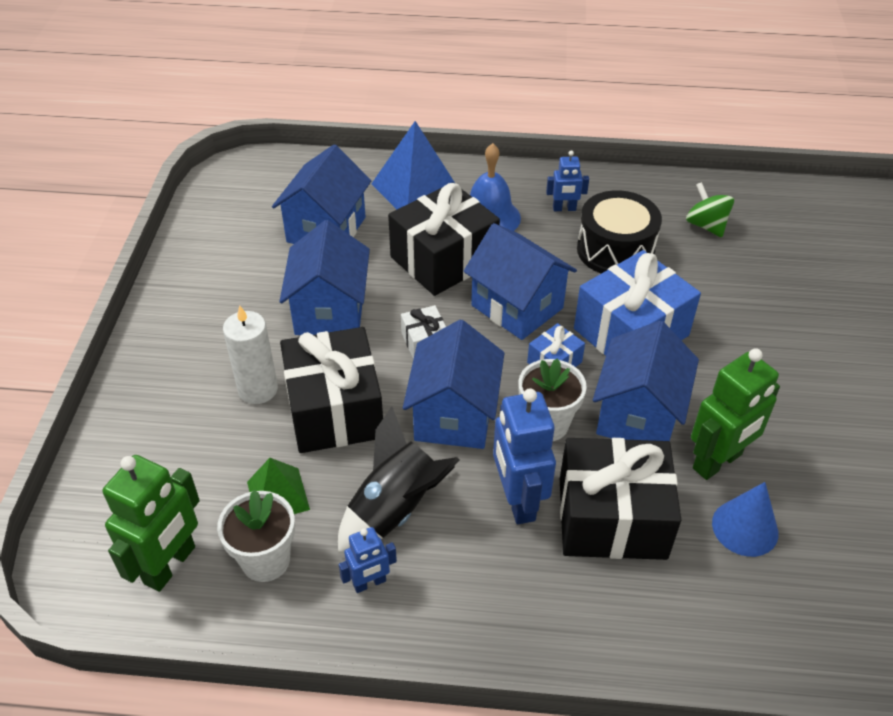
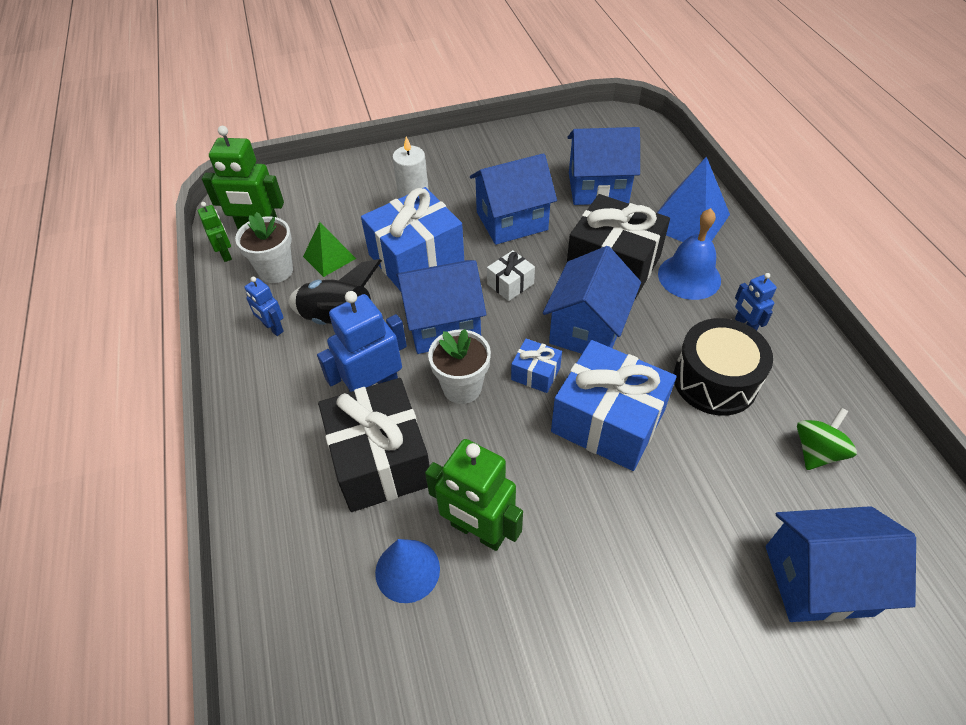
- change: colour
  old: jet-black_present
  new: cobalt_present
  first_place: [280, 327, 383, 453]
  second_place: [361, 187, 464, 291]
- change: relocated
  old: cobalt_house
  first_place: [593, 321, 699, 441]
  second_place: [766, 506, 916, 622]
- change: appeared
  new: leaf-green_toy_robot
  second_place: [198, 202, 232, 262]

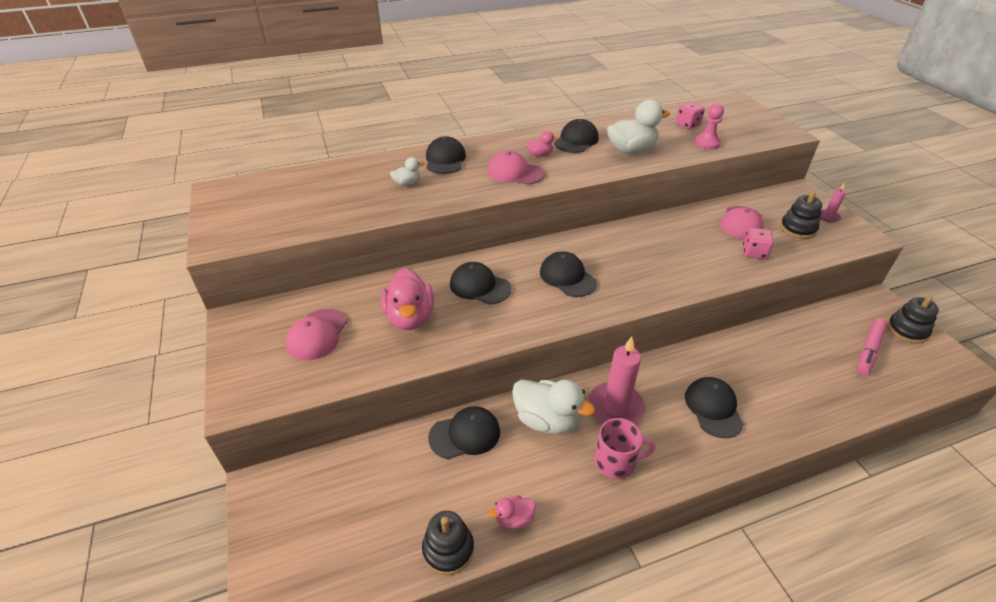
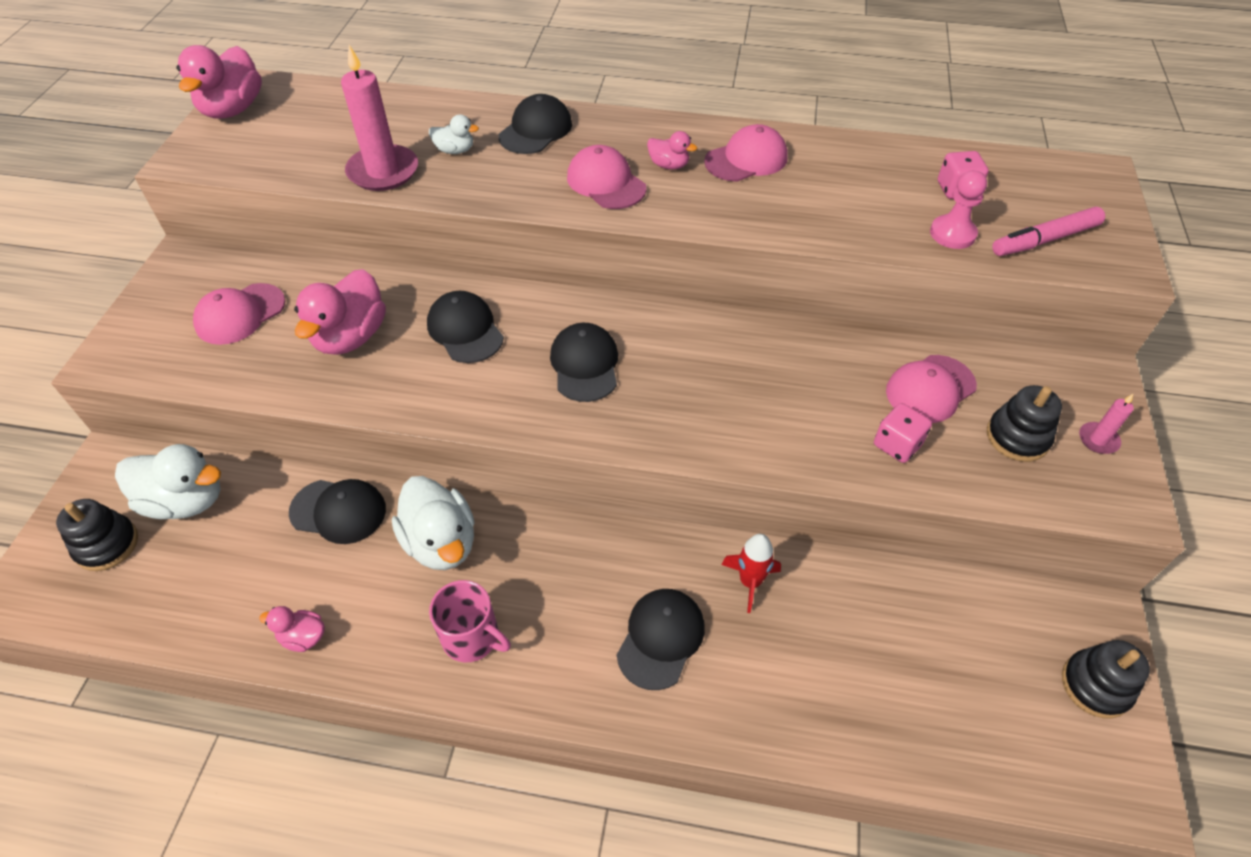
- change: relocated
  old: jet-black_ring_stacker
  first_place: [422, 511, 474, 575]
  second_place: [56, 499, 138, 571]
- change: colour
  old: jet-black_cap
  new: rosy_cap
  first_place: [554, 119, 599, 153]
  second_place: [704, 124, 788, 182]
- change: relocated
  old: rosy_pillar_candle
  first_place: [588, 337, 645, 424]
  second_place: [341, 45, 418, 191]
- change: relocated
  old: pure_white_duck
  first_place: [607, 100, 670, 154]
  second_place: [115, 444, 221, 519]
- change: relocated
  old: rosy_felt_pen
  first_place: [857, 318, 887, 376]
  second_place: [992, 207, 1105, 256]
- change: appeared
  new: rosy_duck
  second_place: [177, 45, 262, 118]
- change: appeared
  new: scarlet_spaceship
  second_place: [722, 534, 781, 613]

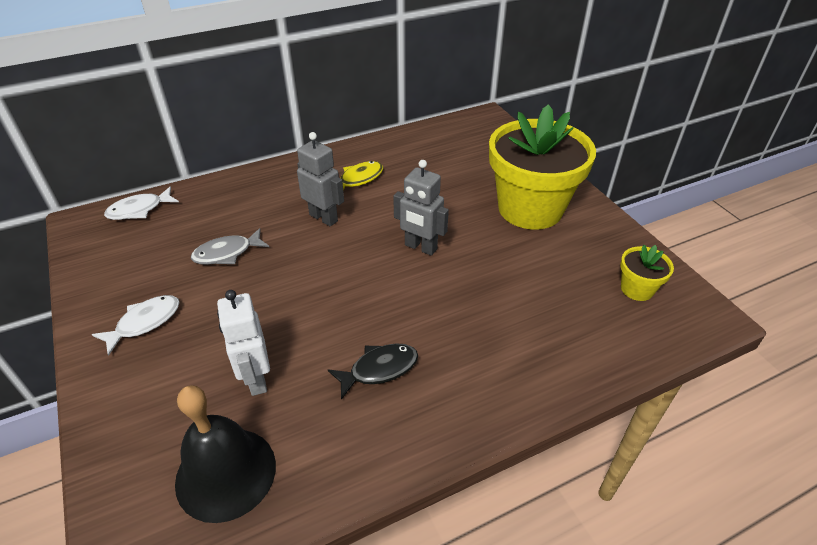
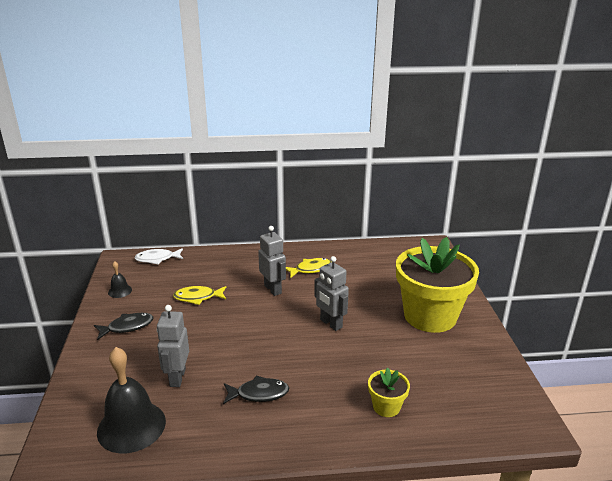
- change: colour
  old: pure_white_toy_fish
  new: jet-black_toy_fish
  first_place: [92, 295, 180, 356]
  second_place: [94, 313, 153, 340]
- change: colour
  old: gray_toy_fish
  new: yellow_toy_fish
  first_place: [191, 228, 269, 265]
  second_place: [173, 286, 226, 305]
- change: colour
  old: pure_white_toy_robot
  new: gray_toy_robot
  first_place: [217, 290, 270, 396]
  second_place: [157, 305, 189, 387]
- change: relocated
  old: yellow_potted_plant
  first_place: [620, 245, 674, 301]
  second_place: [368, 368, 410, 417]
- change: appeared
  new: jet-black_bell
  second_place: [108, 261, 132, 298]

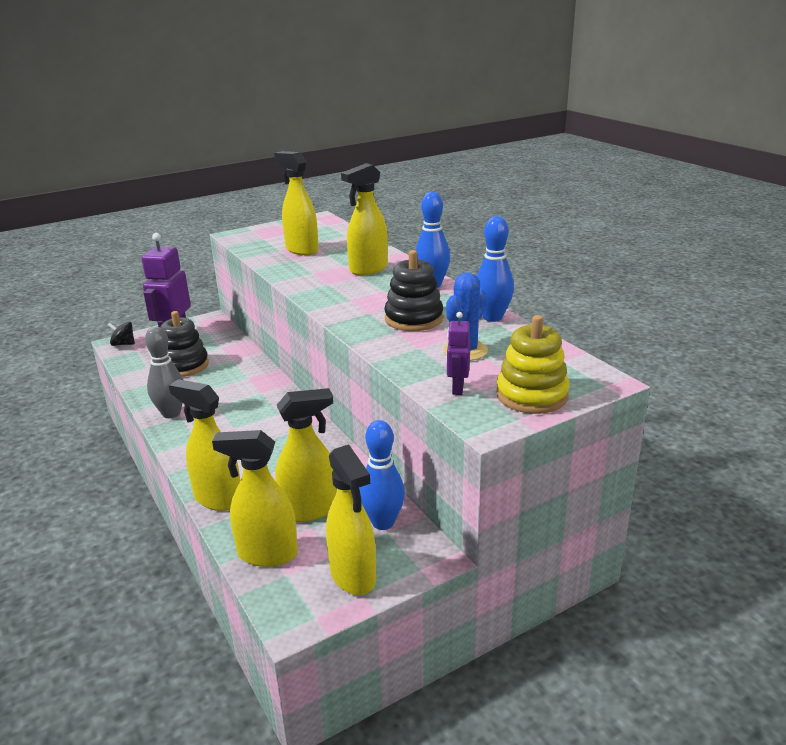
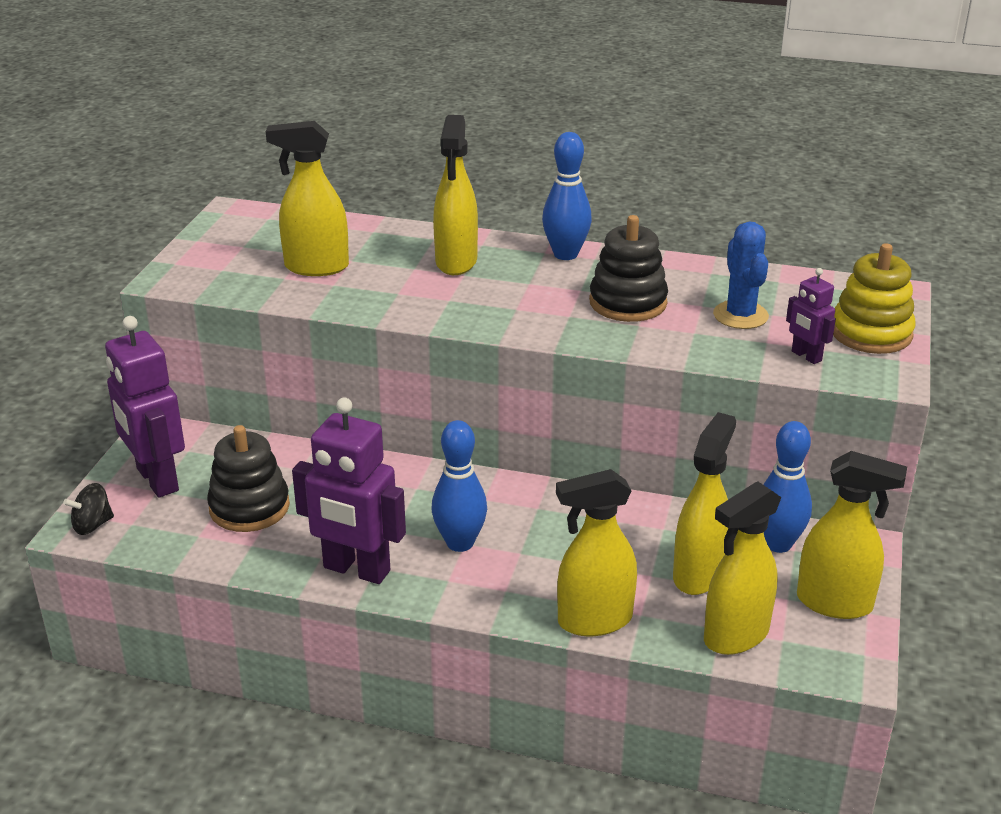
- change: exchanged
  old: gray_skittle
  new: violet_toy_robot
  first_place: [145, 327, 183, 418]
  second_place: [292, 398, 406, 584]
- change: relocated
  old: cobalt_skittle
  first_place: [477, 216, 514, 322]
  second_place: [432, 420, 487, 552]

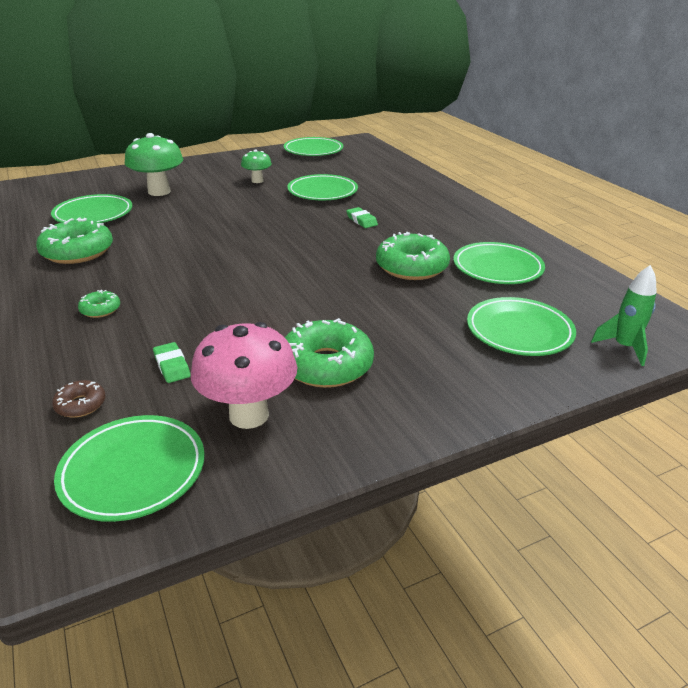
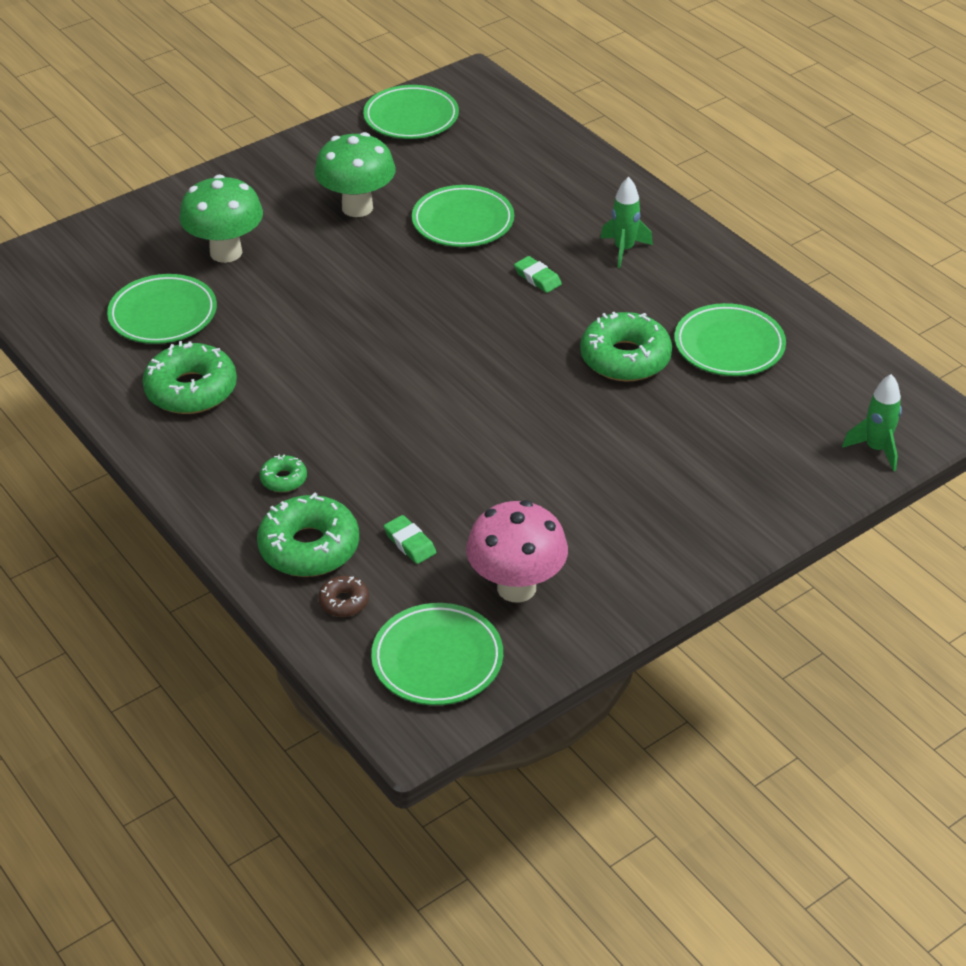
- change: size
  old: leaf-green_mushroom
  first_place: [241, 149, 272, 183]
  second_place: [315, 132, 396, 217]
  factor: 1.76
- change: relocated
  old: leaf-green_doughnut
  first_place: [285, 318, 374, 388]
  second_place: [257, 493, 359, 577]
- change: missing
  old: leaf-green_dinner_plate
  first_place: [467, 297, 576, 356]
- change: appeared
  new: leaf-green_spaceship
  second_place: [600, 177, 653, 268]

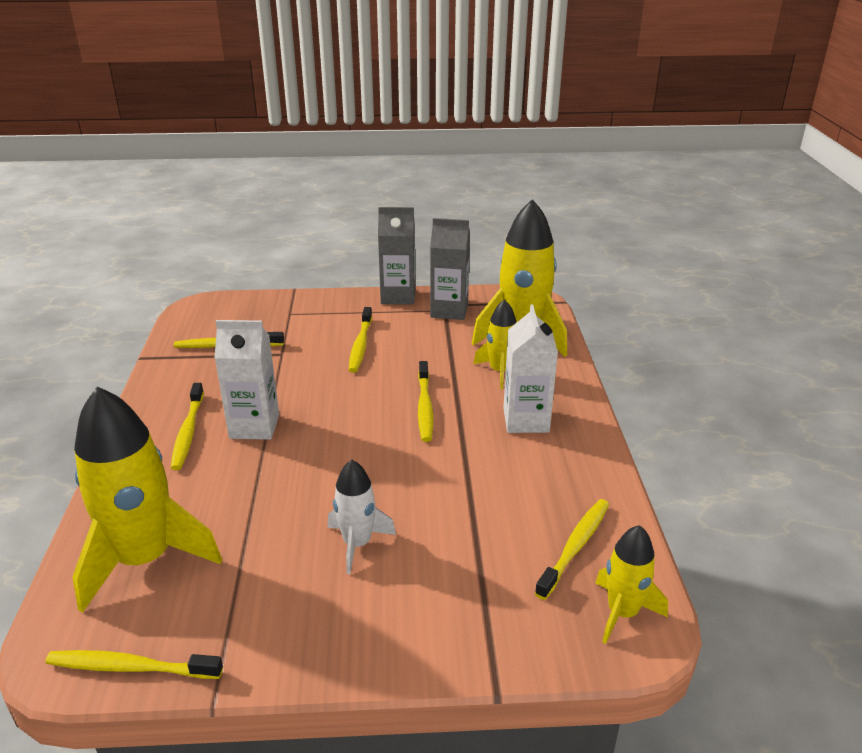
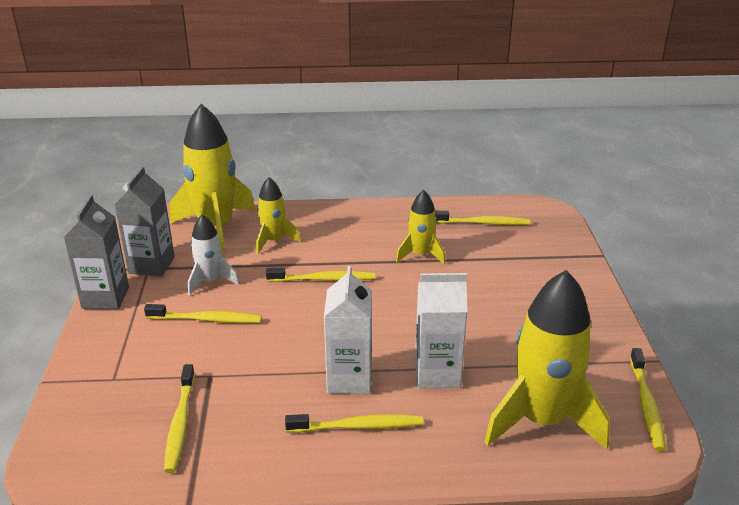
- change: relocated
  old: pure_white_spaceship
  first_place: [328, 460, 396, 574]
  second_place: [188, 214, 239, 295]
- change: relocated
  old: pure_white_carton
  first_place: [503, 305, 558, 433]
  second_place: [415, 273, 468, 388]
- change: spun
  old: yellow_tooth_brush
  first_place: [535, 499, 609, 600]
  second_place: [435, 211, 530, 225]
  degrees: 150
- change: relocated
  old: yellow_spaceship
  first_place: [595, 525, 668, 644]
  second_place: [396, 190, 445, 264]

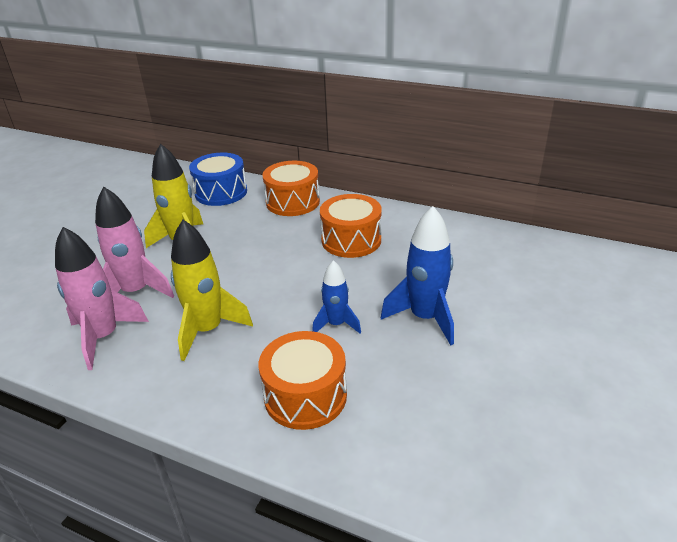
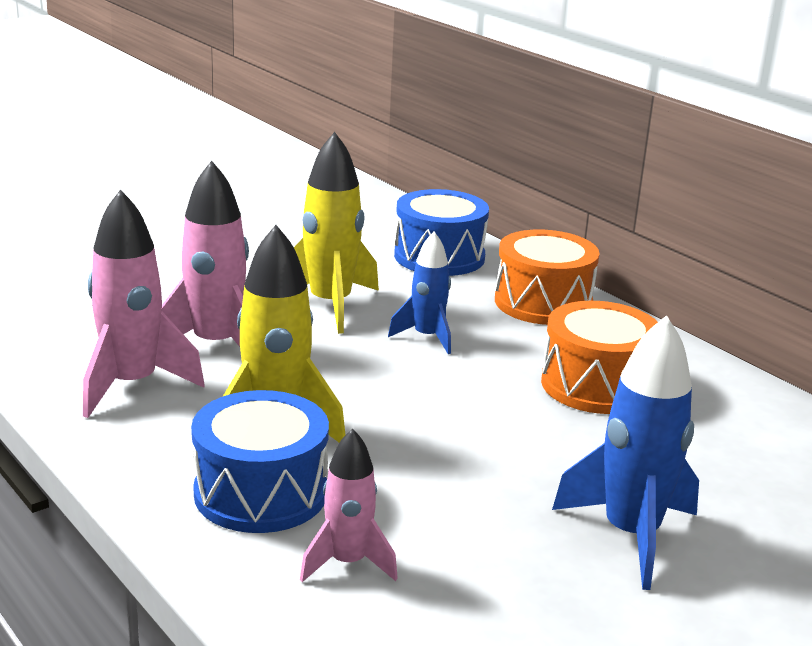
- change: exchanged
  old: orange_snare_drum
  new: rosy_spaceship
  first_place: [259, 331, 347, 430]
  second_place: [300, 428, 398, 582]
- change: relocated
  old: cobalt_spaceship
  first_place: [312, 260, 361, 333]
  second_place: [388, 232, 451, 354]
- change: appeared
  new: cobalt_snare_drum
  second_place: [191, 390, 329, 533]

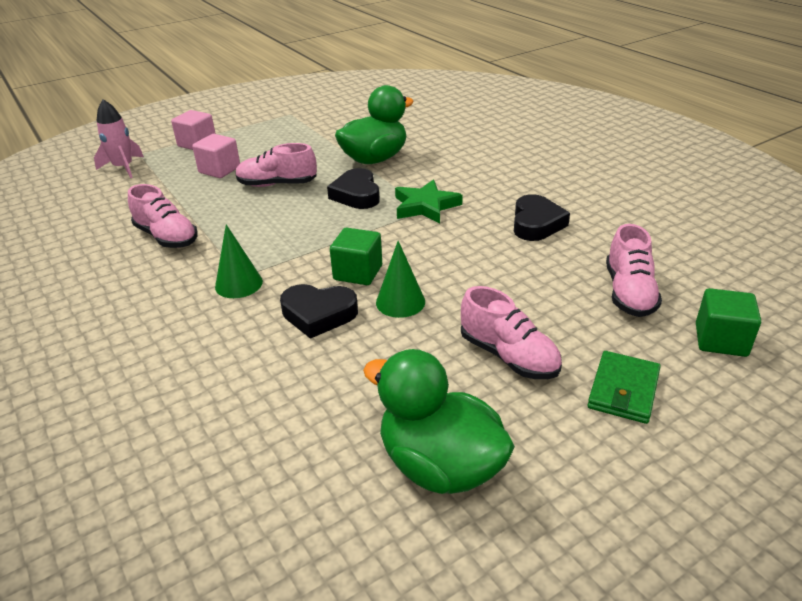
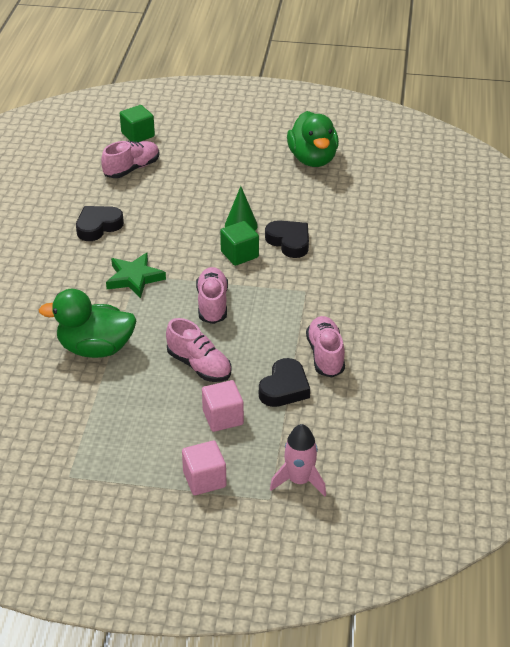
- change: missing
  old: leaf-green_cone_shape
  first_place: [215, 225, 263, 298]
- change: relocated
  old: jet-black_love_heart
  first_place: [327, 168, 380, 209]
  second_place: [259, 358, 310, 407]
- change: relocated
  old: rosy_lace-up_shoe
  first_place: [461, 286, 562, 379]
  second_place: [196, 267, 228, 324]
- change: missing
  old: leaf-green_billfold
  first_place: [588, 351, 661, 424]

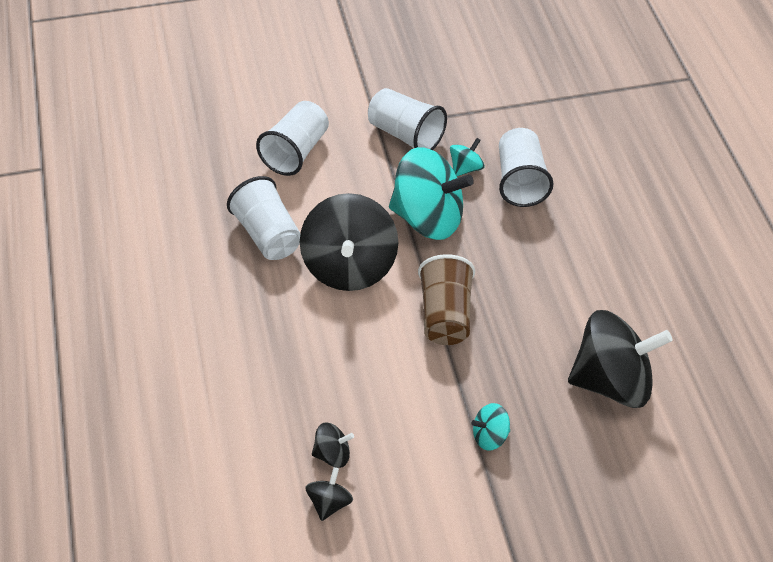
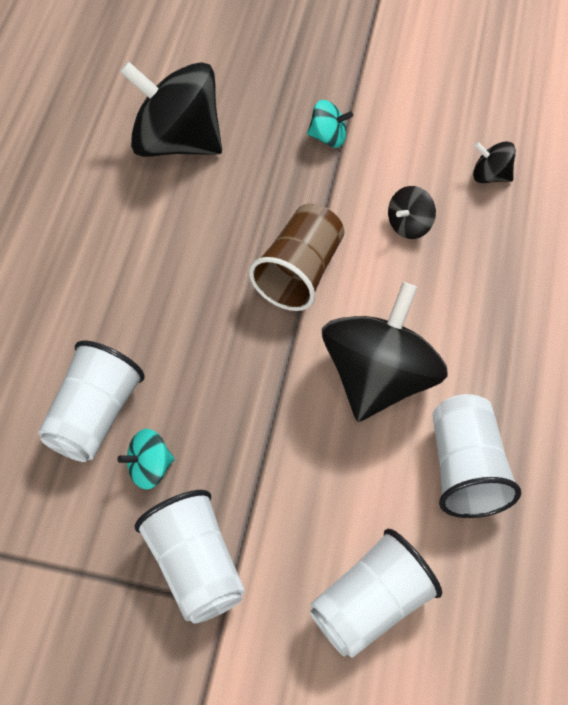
- change: relocated
  old: jet-black_toy_top
  first_place: [305, 467, 353, 521]
  second_place: [388, 186, 436, 239]
- change: missing
  old: teal_toy_top
  first_place: [389, 147, 474, 240]

